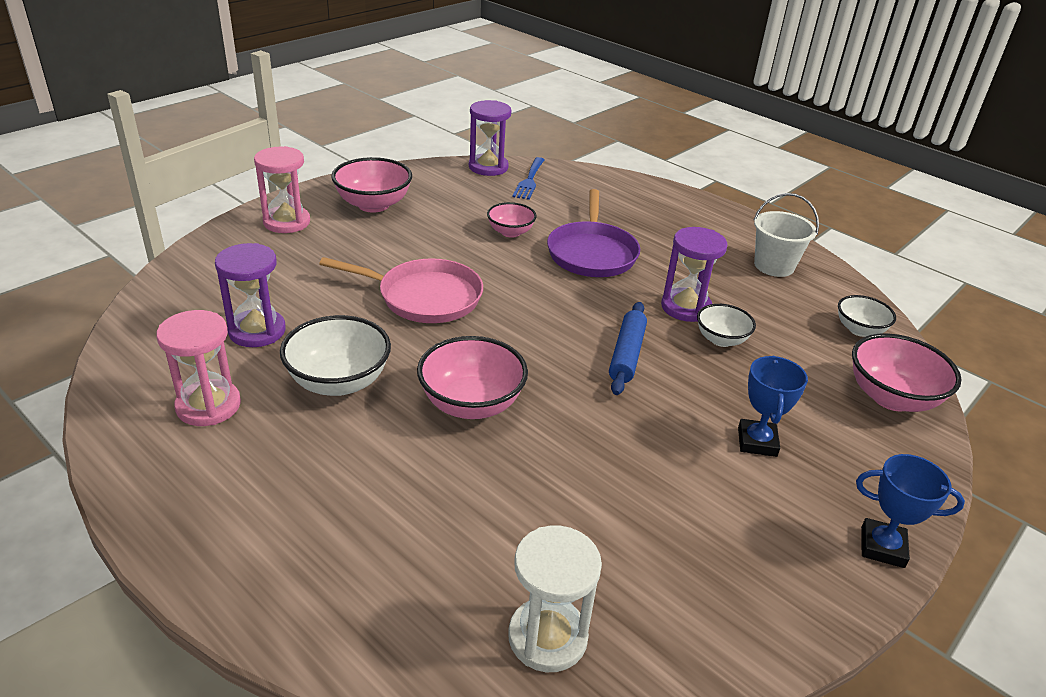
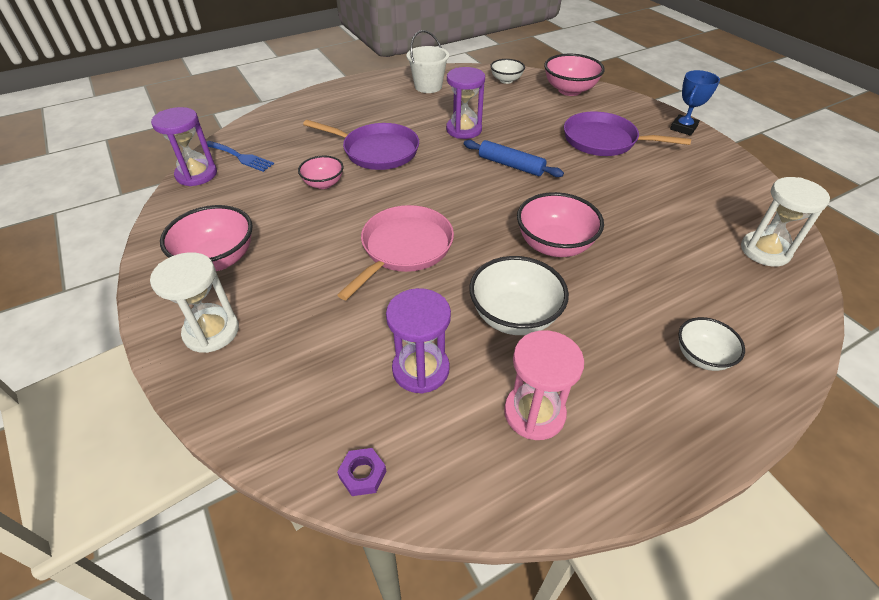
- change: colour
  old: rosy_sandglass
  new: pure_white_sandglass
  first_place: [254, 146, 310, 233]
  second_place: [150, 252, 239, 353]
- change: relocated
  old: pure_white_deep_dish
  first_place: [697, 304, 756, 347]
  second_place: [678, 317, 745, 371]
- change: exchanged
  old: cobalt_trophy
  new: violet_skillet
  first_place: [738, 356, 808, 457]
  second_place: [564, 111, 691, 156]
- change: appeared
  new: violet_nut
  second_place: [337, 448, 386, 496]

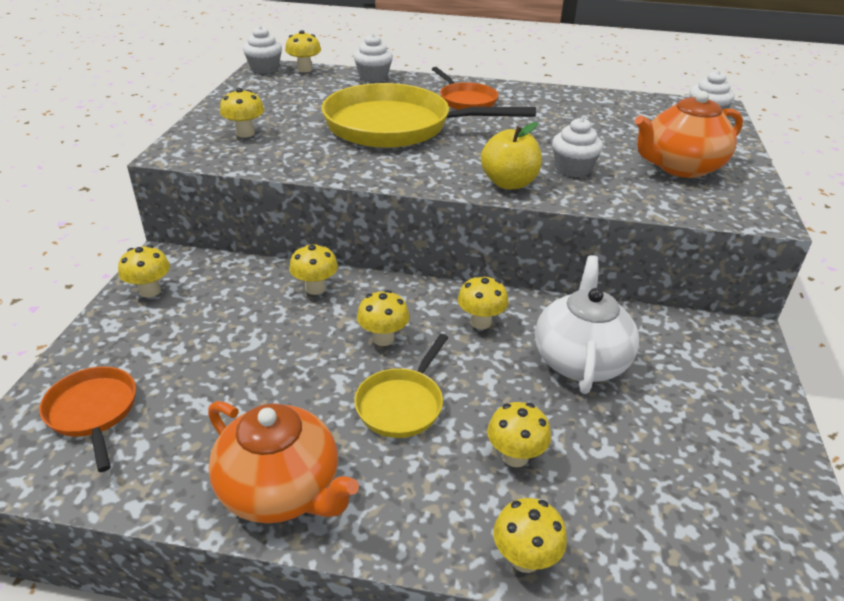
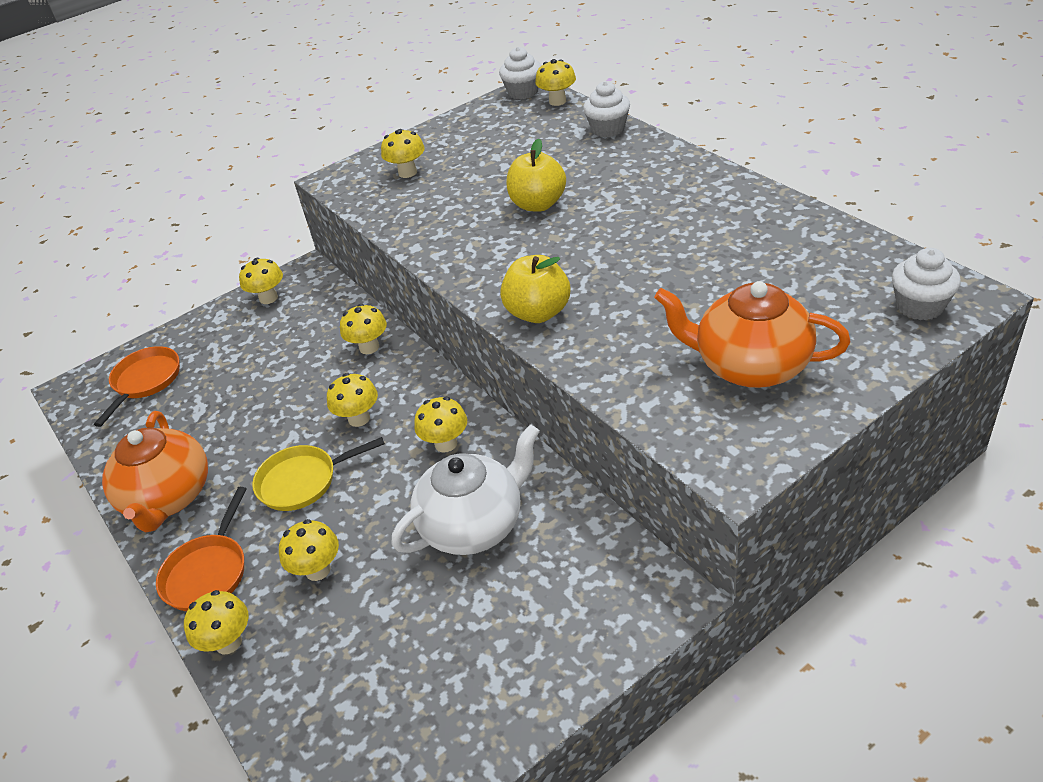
- change: exchanged
  old: yellow_skillet
  new: yellow_apple
  first_place: [322, 83, 536, 148]
  second_place: [507, 139, 566, 212]
- change: relocated
  old: orange_skillet
  first_place: [432, 67, 498, 110]
  second_place: [156, 487, 247, 611]
- change: missing
  old: pure_white_fairy_cake
  first_place: [552, 117, 603, 177]

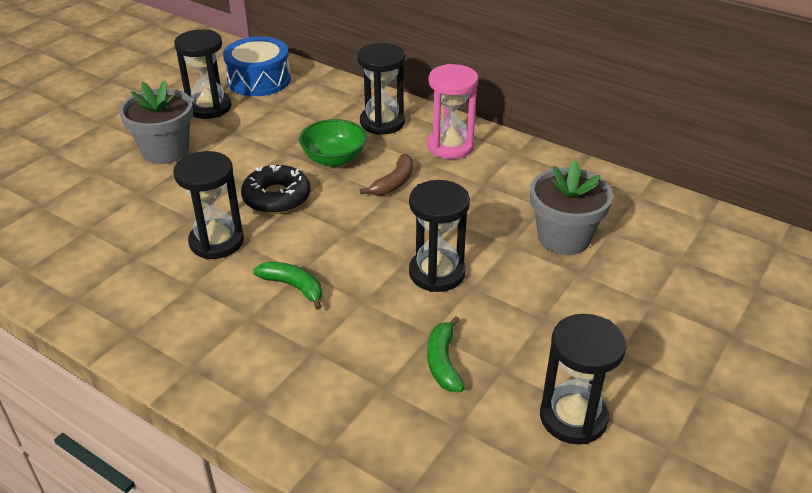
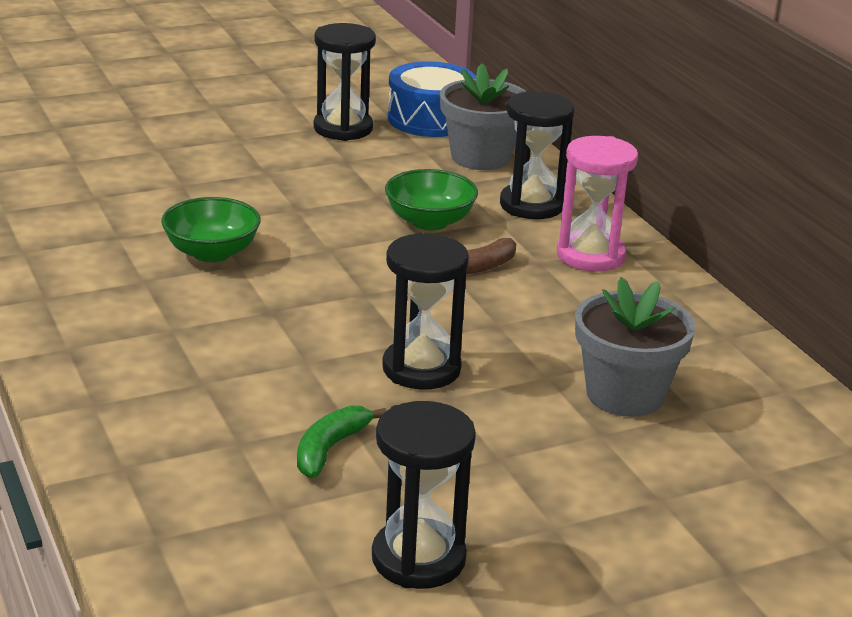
- change: relocated
  old: gray_potted_plant
  first_place: [119, 81, 193, 164]
  second_place: [440, 63, 526, 170]
- change: exchanged
  old: jet-black_sandglass
  new: leaf-green_deep_dish
  first_place: [173, 151, 244, 259]
  second_place: [161, 197, 261, 262]
- change: missing
  old: jet-black_doughnut
  first_place: [241, 165, 310, 214]
- change: missing
  old: leaf-green_banana_fruit
  first_place: [253, 262, 322, 310]

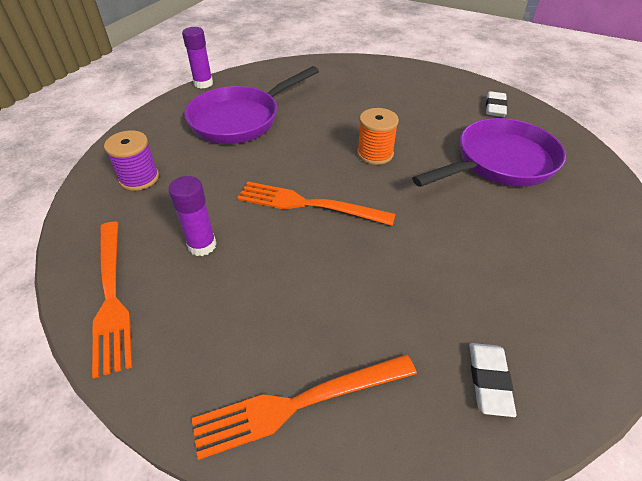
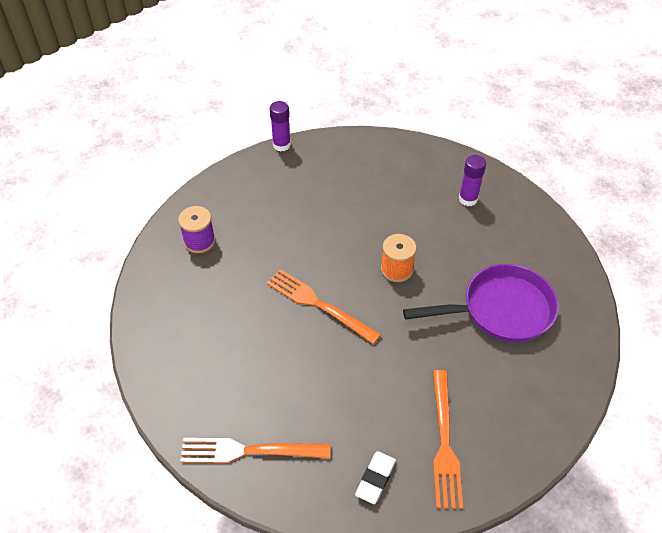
- change: relocated
  old: orange_dinner_fork
  first_place: [92, 222, 132, 378]
  second_place: [433, 370, 463, 509]
- change: relocated
  old: violet_glue_stick
  first_place: [168, 176, 217, 256]
  second_place: [459, 155, 486, 206]
- change: missing
  old: violet_skillet
  first_place: [184, 66, 319, 144]
- change: missing
  old: pure_white_pencil_eraser
  first_place: [486, 91, 508, 117]

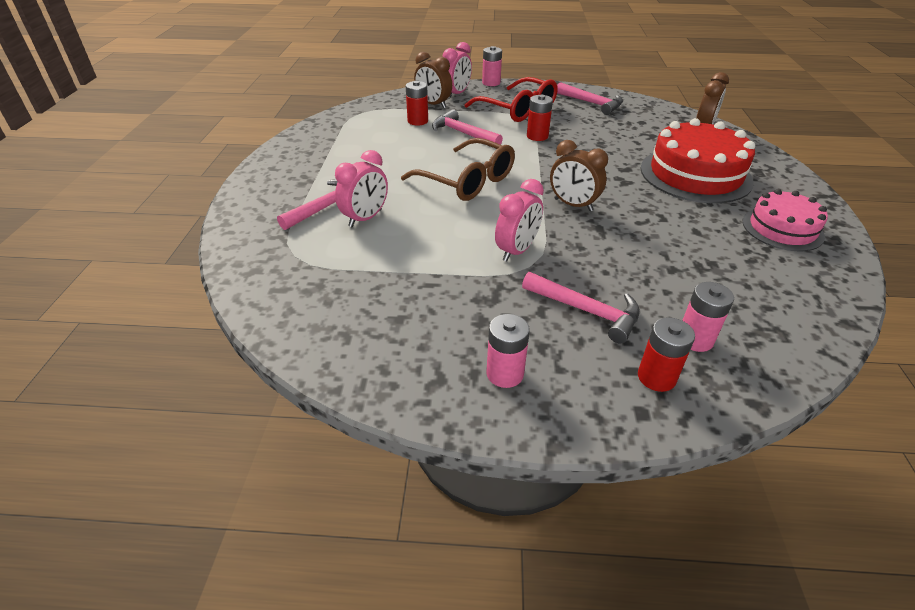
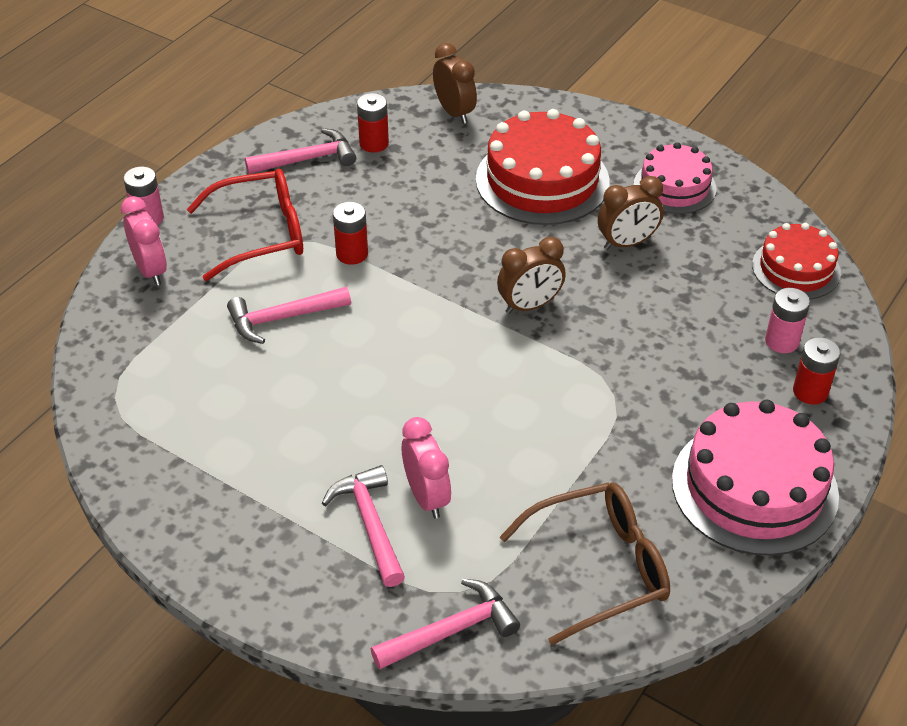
- change: relocated
  old: russet_spectacles
  first_place: [401, 138, 515, 201]
  second_place: [500, 482, 670, 645]
- change: relocated
  old: scarlet_power_cell
  first_place: [406, 81, 428, 125]
  second_place: [357, 93, 389, 152]
- change: relocated
  old: russet_alarm_clock
  first_place: [414, 52, 452, 108]
  second_place: [598, 176, 663, 250]
- change: exchanged
  old: rosy_power_cell
  new: rosy_layer_cake
  first_place: [486, 314, 530, 388]
  second_place: [672, 400, 839, 556]
- change: missing
  old: rosy_alarm_clock
  first_place: [495, 179, 544, 262]
- change: relocated
  old: rosy_claw_hammer
  first_place: [522, 272, 640, 344]
  second_place: [371, 579, 520, 669]
- change: appeared
  new: scarlet_layer_cake
  second_place: [752, 223, 841, 299]

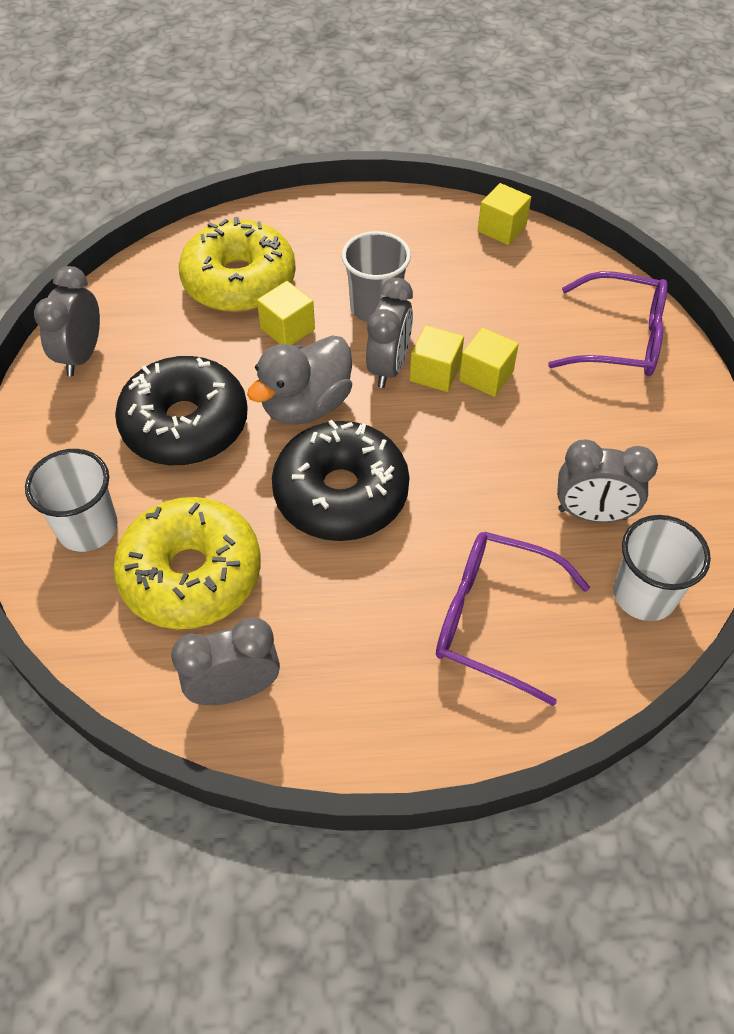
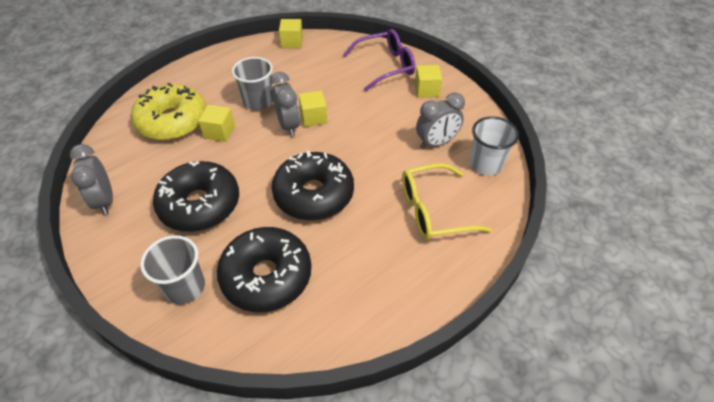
- change: colour
  old: pure_white_cup
  new: gray_cup
  first_place: [25, 449, 118, 552]
  second_place: [140, 235, 205, 304]
- change: colour
  old: yellow_doughnut
  new: jet-black_doughnut
  first_place: [113, 497, 261, 629]
  second_place: [217, 227, 311, 312]
- change: missing
  old: gray_alarm_clock
  first_place: [171, 617, 280, 705]
- change: missing
  old: gray_duck
  first_place: [247, 335, 352, 425]
- change: colour
  old: violet_spectacles
  new: yellow_spectacles
  first_place: [436, 532, 590, 706]
  second_place: [402, 163, 492, 240]
- change: relocated
  old: yellow_solid_cube
  first_place: [459, 328, 519, 397]
  second_place: [415, 65, 442, 98]

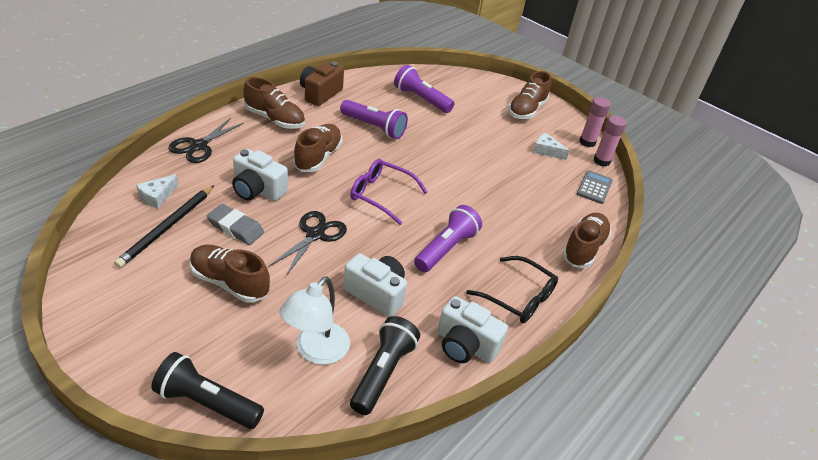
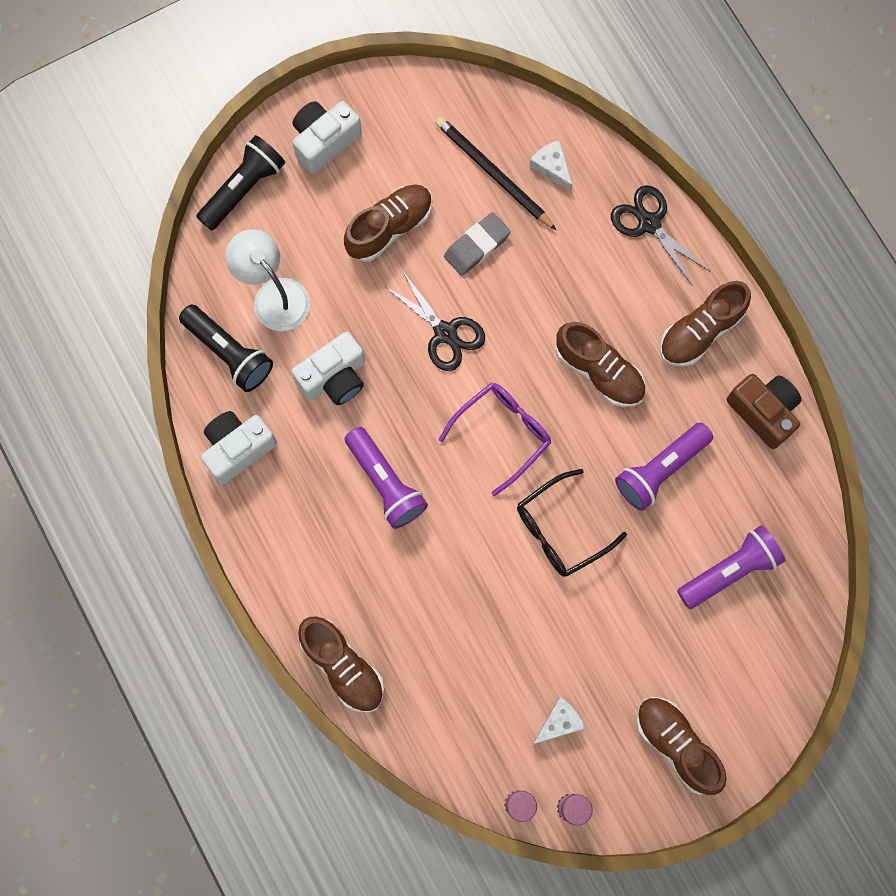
- change: relocated
  old: pure_white_photo_camera
  first_place: [232, 149, 288, 201]
  second_place: [293, 101, 362, 174]
- change: relocated
  old: jet-black_spectacles
  first_place: [466, 256, 558, 323]
  second_place: [517, 469, 627, 577]
- change: missing
  old: gray_pocket_calculator
  first_place: [576, 170, 613, 204]

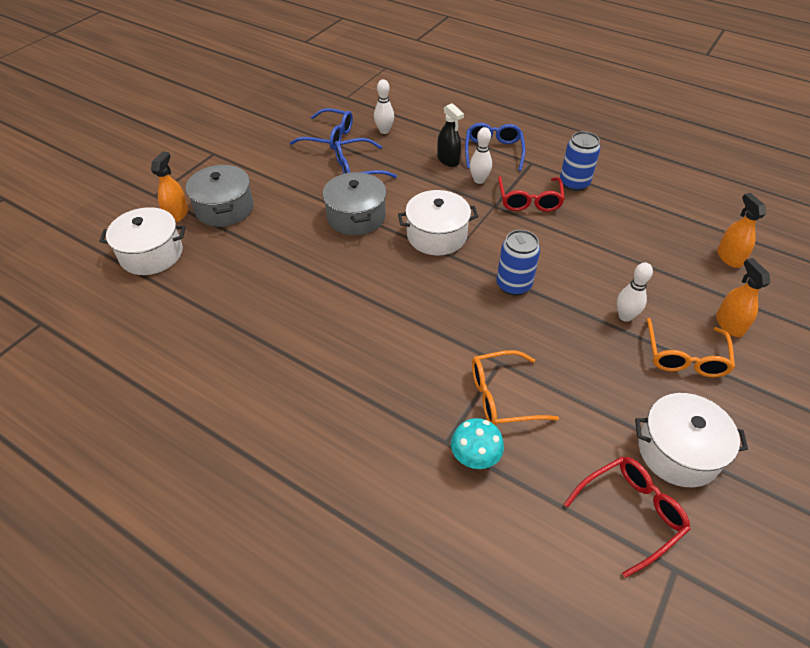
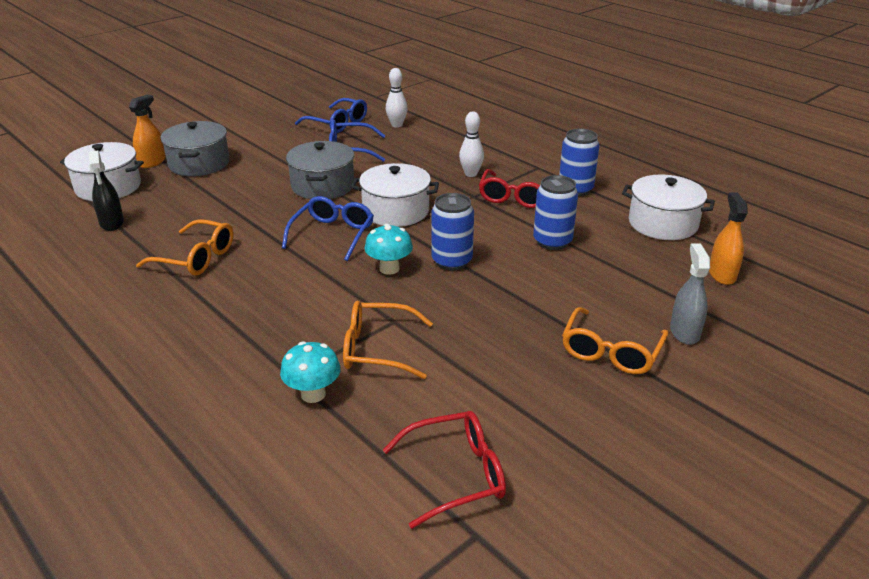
- change: relocated
  old: jet-black_sprayer
  first_place: [437, 103, 464, 167]
  second_place: [89, 150, 124, 231]
- change: relocated
  old: cobalt_spectacles
  first_place: [465, 123, 525, 171]
  second_place: [282, 196, 374, 261]
- change: missing
  old: pure_white_skittle
  first_place: [617, 262, 653, 322]
- change: relocated
  old: pure_white_pot
  first_place: [635, 393, 748, 487]
  second_place: [622, 174, 715, 240]
- change: colour
  old: orange_sprayer
  new: gray_sprayer
  first_place: [716, 258, 770, 337]
  second_place: [670, 243, 710, 345]
- change: appeared
  new: orange_spectacles
  second_place: [136, 219, 234, 275]
- change: appeared
  new: teal_mushroom
  second_place: [365, 224, 413, 275]
- change: appeared
  new: cobalt_can
  second_place: [533, 175, 578, 250]

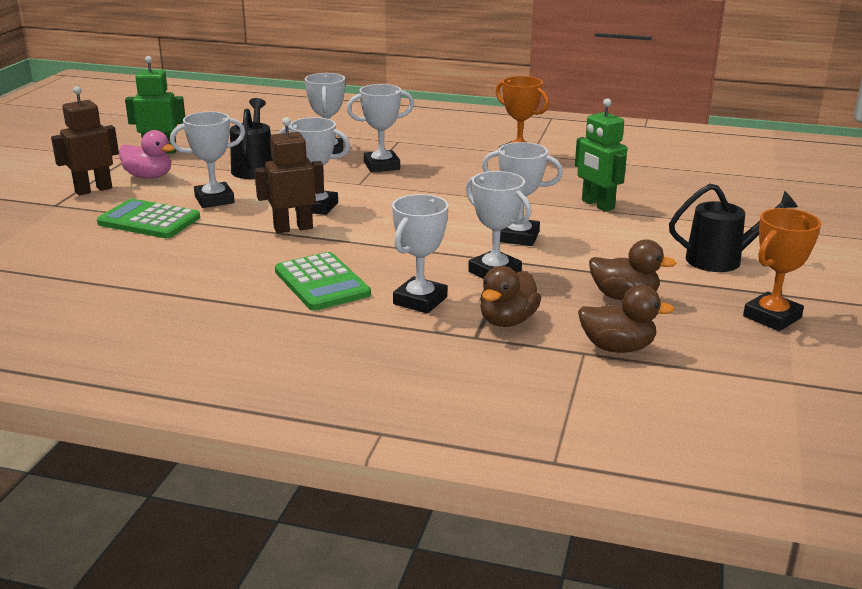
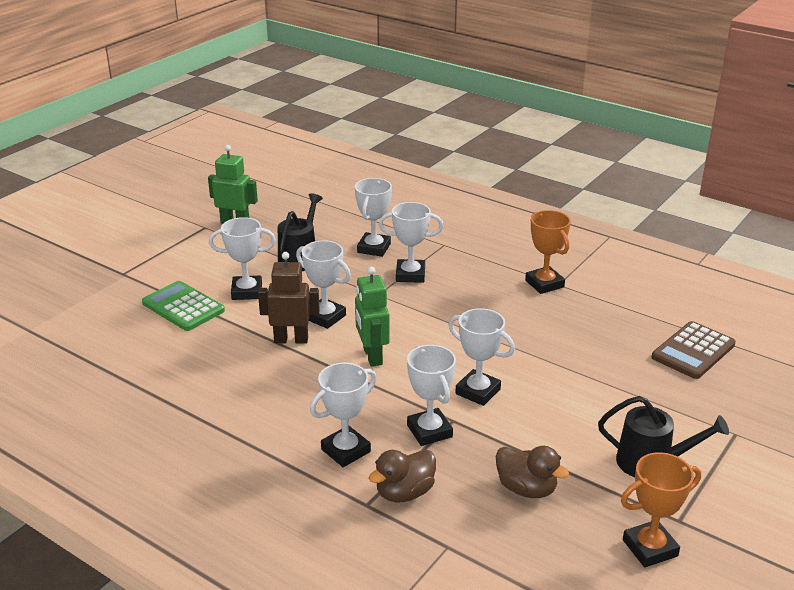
- change: missing
  old: russet_toy_robot
  first_place: [51, 86, 119, 195]
- change: missing
  old: rosy_duck
  first_place: [119, 130, 175, 179]
- change: missing
  old: leaf-green_pocket_calculator
  first_place: [275, 252, 371, 311]
- change: relocated
  old: leaf-green_toy_robot
  first_place: [575, 98, 627, 212]
  second_place: [355, 267, 390, 367]
- change: missing
  old: russet_duck
  first_place: [578, 285, 675, 353]
- change: appeared
  new: russet_pocket_calculator
  second_place: [652, 321, 736, 379]

